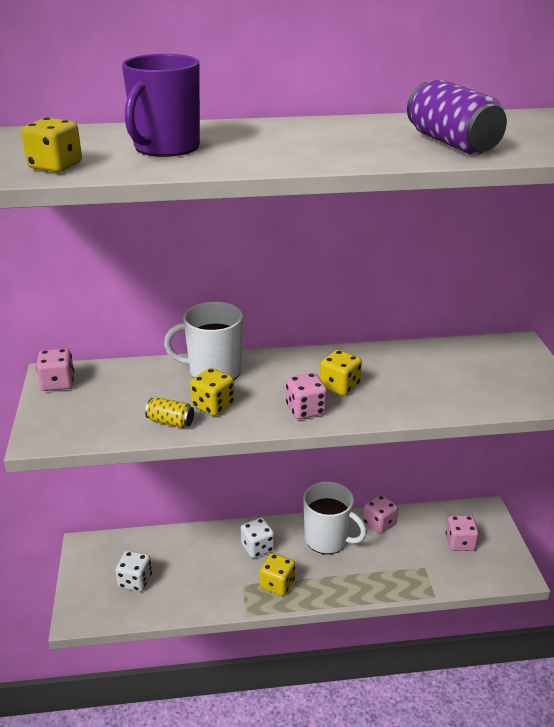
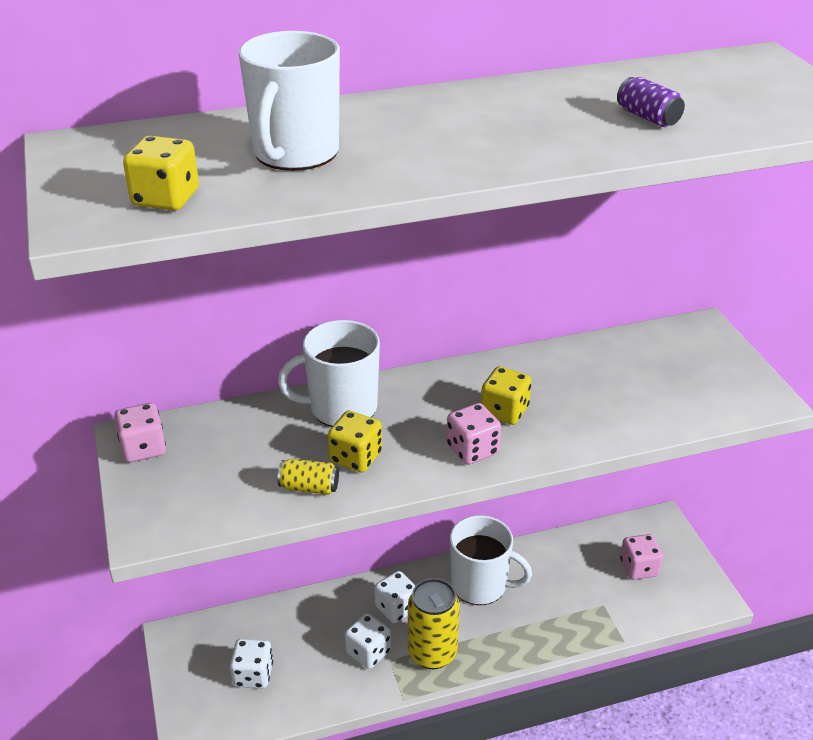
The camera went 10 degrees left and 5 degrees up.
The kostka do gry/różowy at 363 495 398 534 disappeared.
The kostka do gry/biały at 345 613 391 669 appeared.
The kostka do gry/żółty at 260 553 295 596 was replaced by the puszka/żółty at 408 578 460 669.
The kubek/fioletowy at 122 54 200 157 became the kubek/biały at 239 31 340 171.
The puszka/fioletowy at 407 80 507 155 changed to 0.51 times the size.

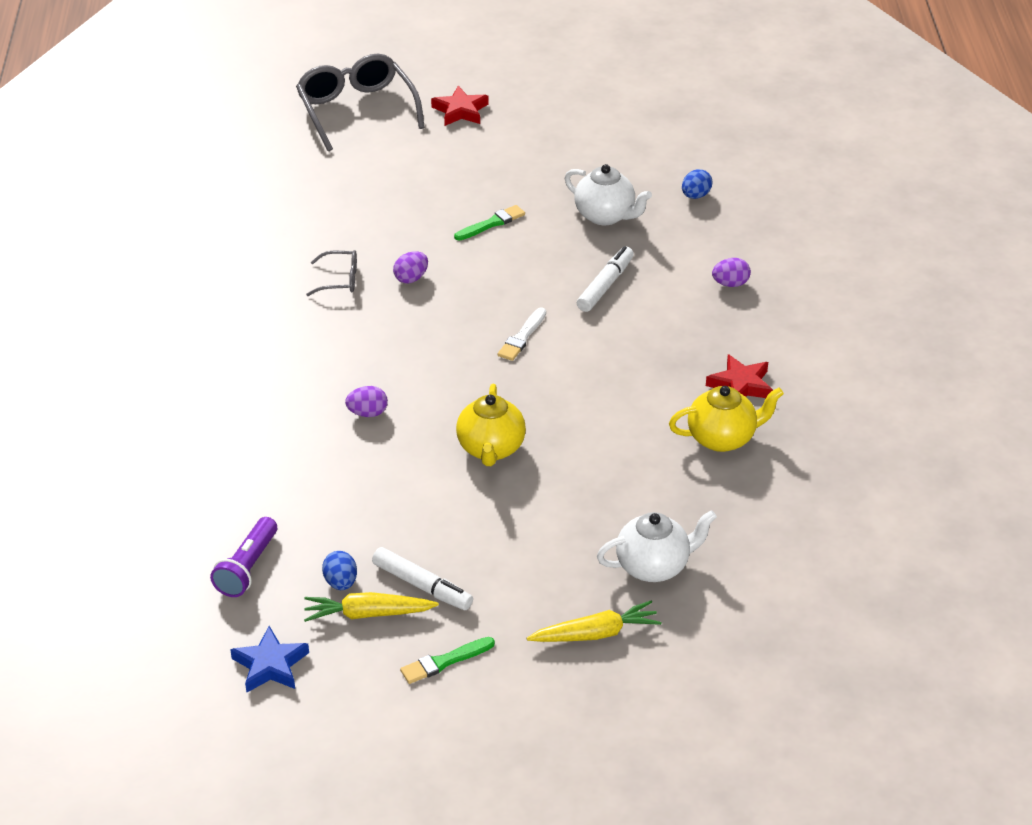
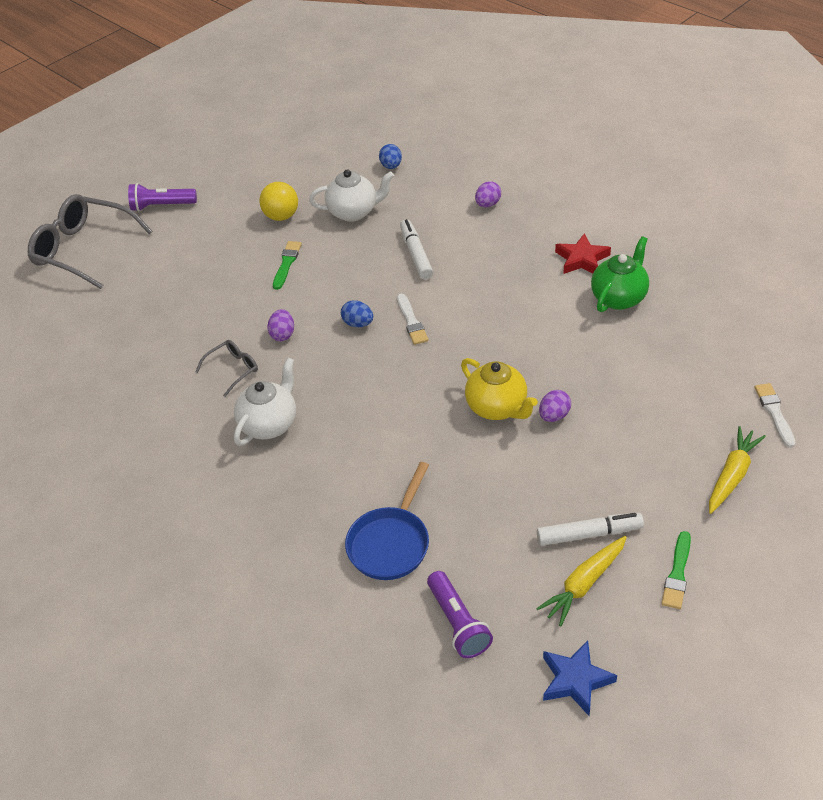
The camera went 40 degrees left and 5 degrees up.
The piłka/żółty at 259 182 298 221 appeared.
The patelnia/niebieski at 345 462 429 580 appeared.
The pędzel/biały at 755 383 796 448 appeared.
The jajko/niebieski moved from 322 551 357 590 to 341 300 373 327.
The jajko/fioletowy moved from 345 386 388 417 to 539 390 571 422.
The imbryk/biały moved from 597 510 717 582 to 234 358 296 446.
The gwiazda/czerwony at 431 86 488 126 was replaced by the latarka/fioletowy at 128 183 197 211.
The imbryk/żółty at 669 386 784 452 became the imbryk/zielony at 591 236 649 312.

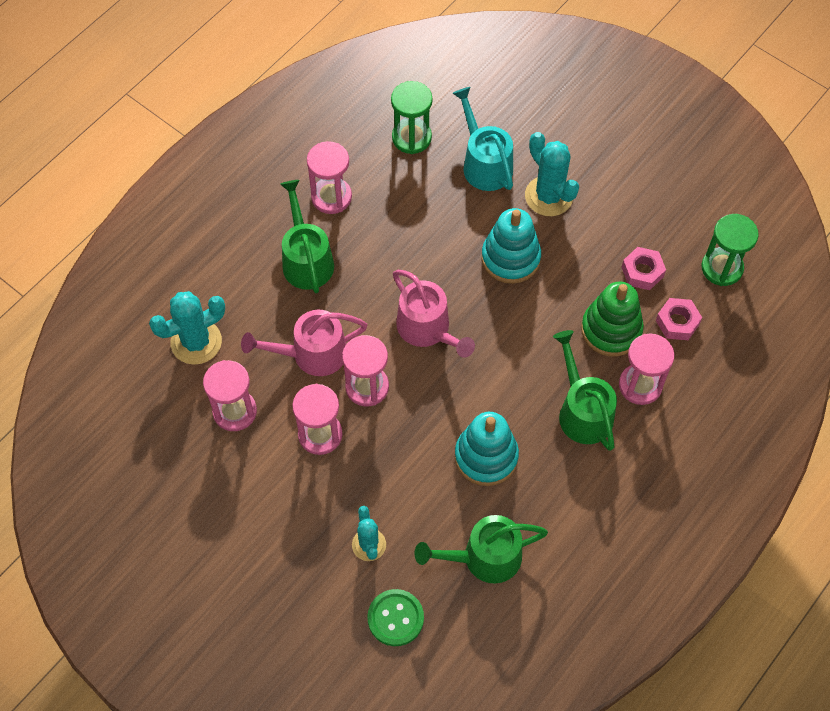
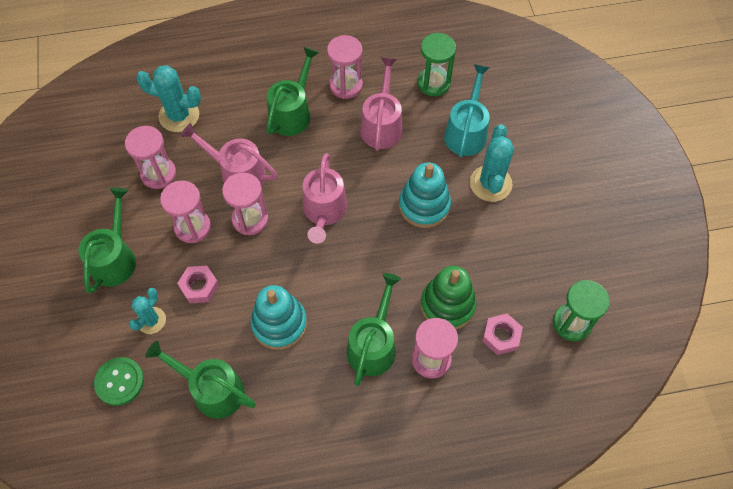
The camera went 40 degrees right and 0 degrees up.
The konewka/zielony at 79 187 136 294 appeared.
The konewka/różowy at 360 57 403 151 appeared.
The nakrętka/różowy moved from 622 247 666 290 to 177 265 219 303.

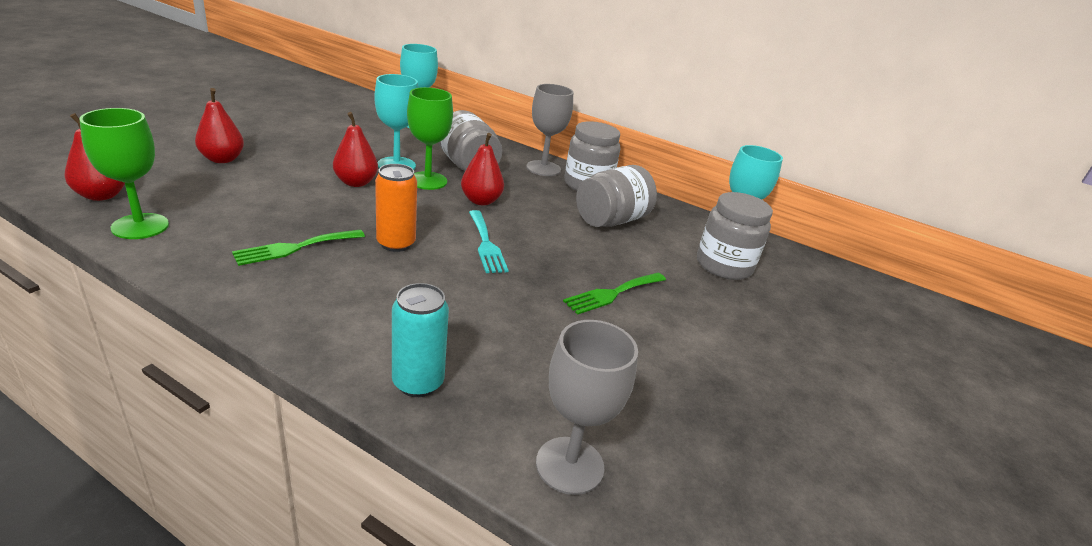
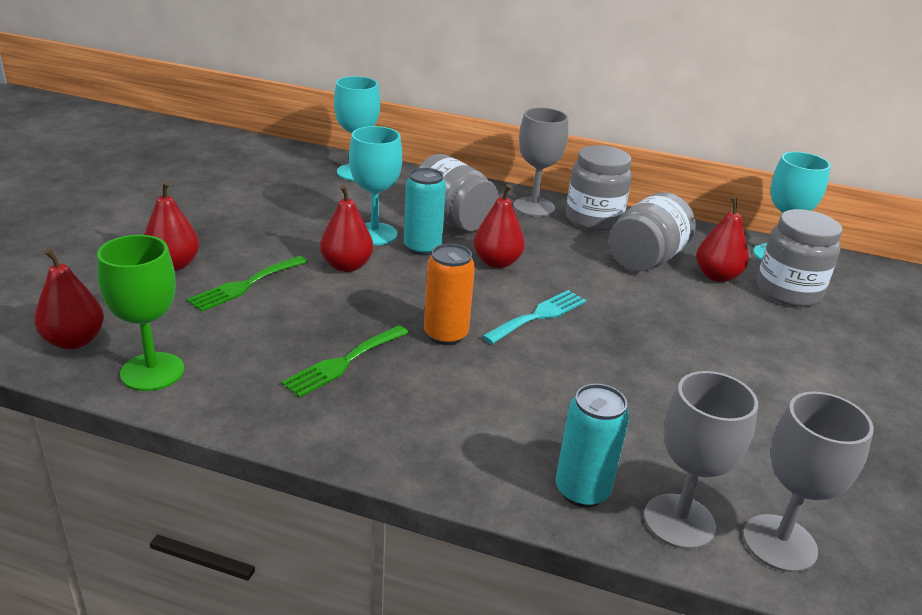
The camera went 10 degrees left and 0 degrees up.
The kielich/szary at 644 371 758 549 appeared.
The gruszka/czerwony at 696 197 749 282 appeared.
The widelec/zielony moved from 563 273 666 315 to 187 256 308 312.
The kielich/zielony at 407 87 453 190 was replaced by the puszka/turkusowy at 404 168 446 256.
The widelec/turkusowy at 469 210 509 273 turned 105 degrees counterclockwise.

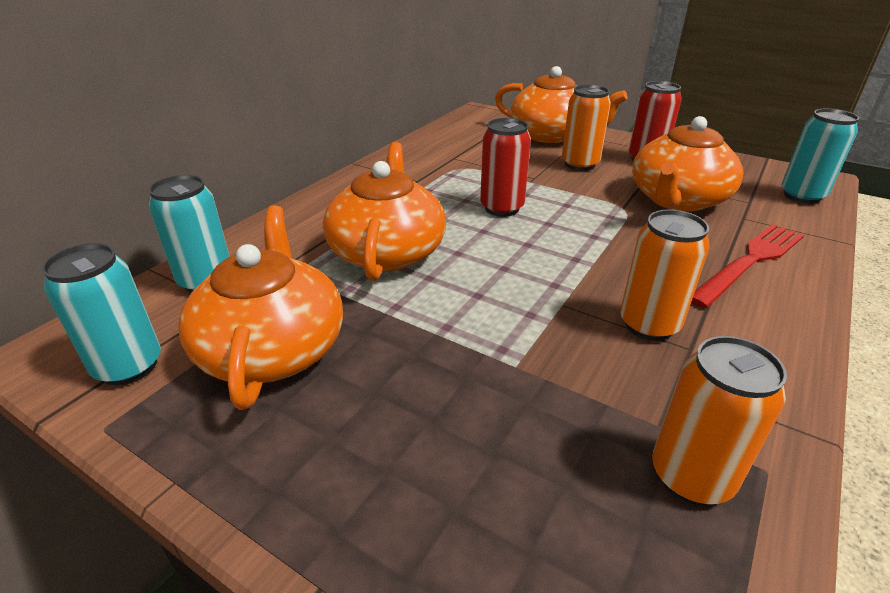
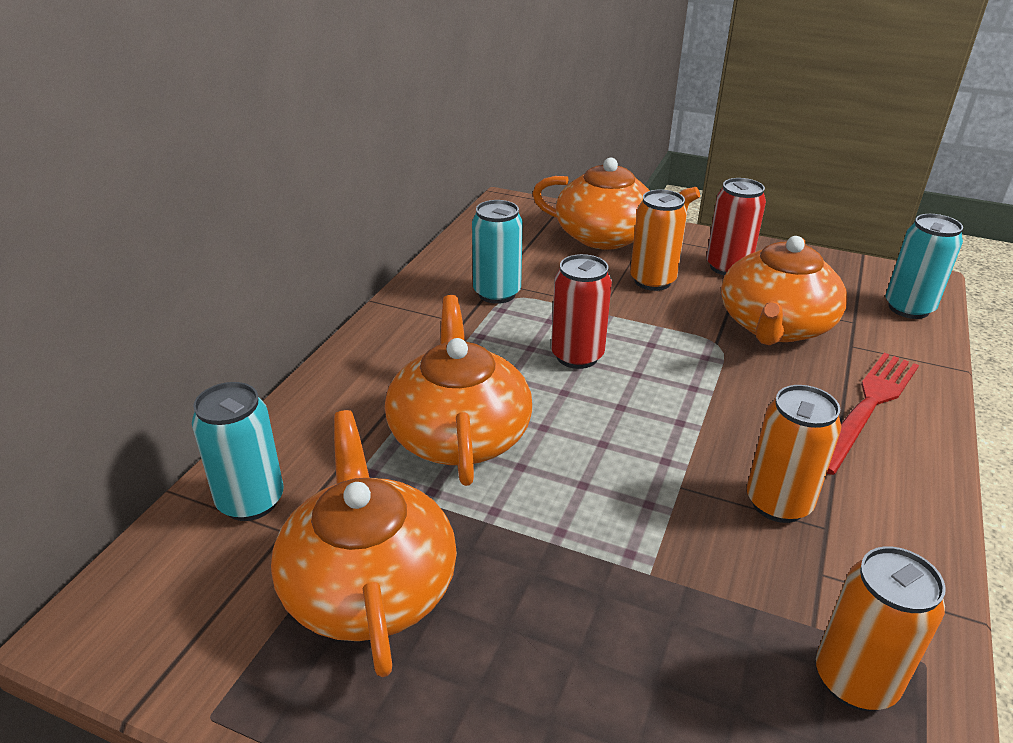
The camera went 10 degrees left and 0 degrees up.
The puszka/turkusowy moved from 42 243 161 386 to 472 200 523 304.

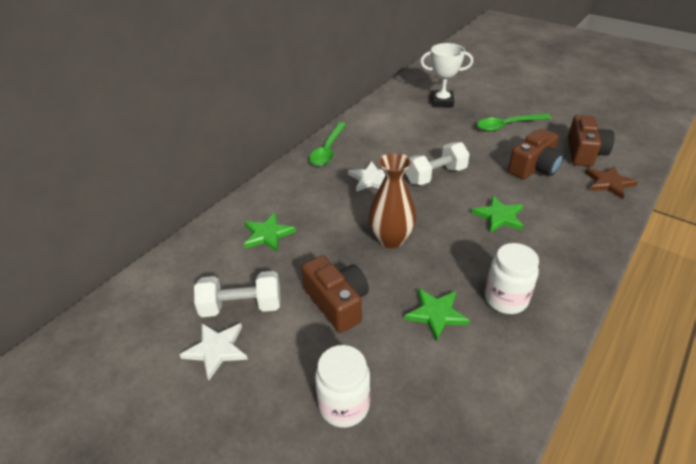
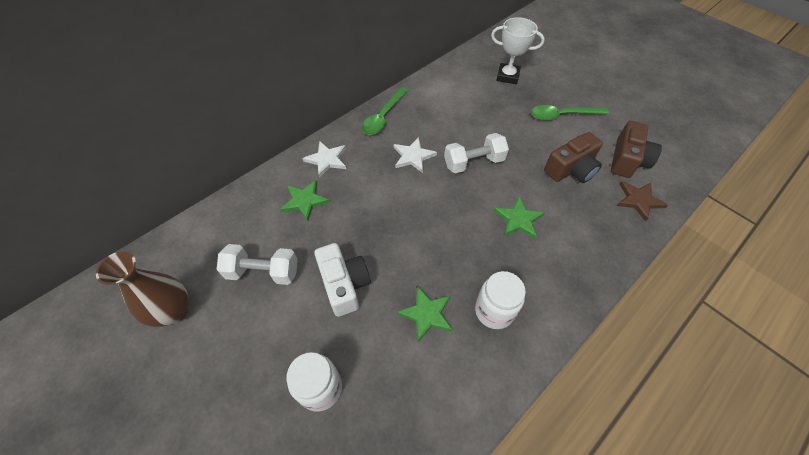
The camera went 10 degrees right and 15 degrees up.
The gwiazda/biały moved from 180 323 248 380 to 303 141 346 178.
The wazon/brązowy moved from 368 153 416 248 to 96 251 189 327.
The aparat fotograficzny/brązowy at 302 255 369 333 became the aparat fotograficzny/biały at 314 243 371 317.

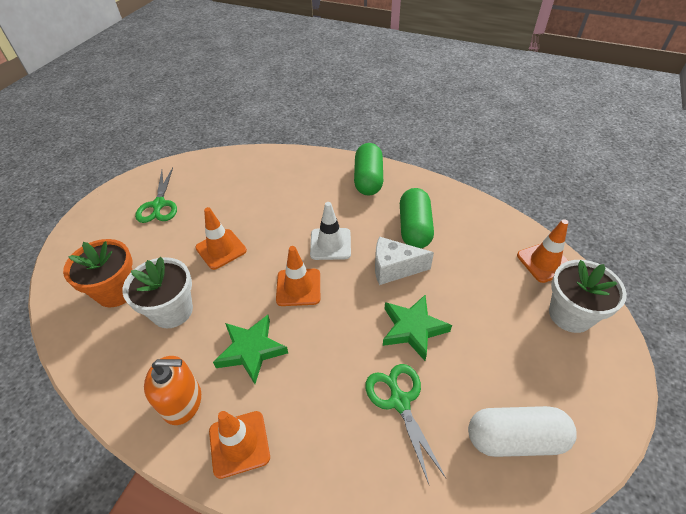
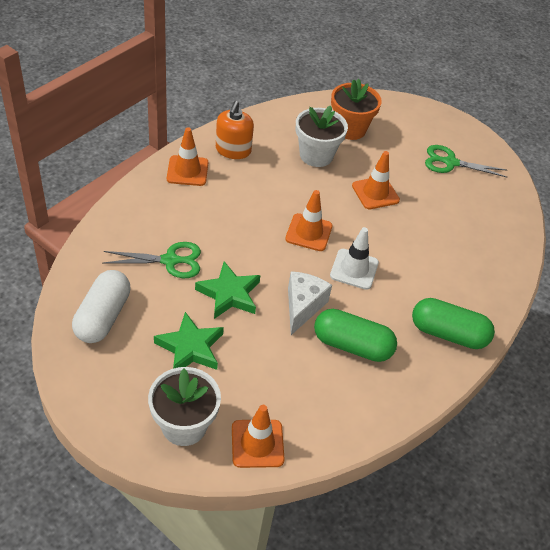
The camera went 100 degrees right and 0 degrees up.
The gwiazda/zielony moved from 213 315 288 384 to 154 312 224 370.

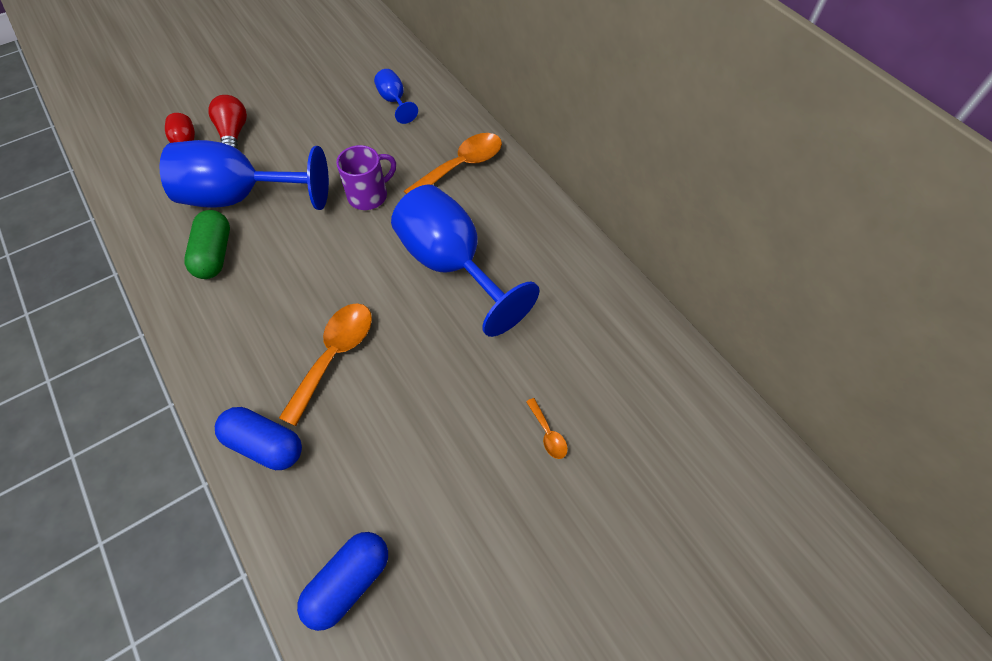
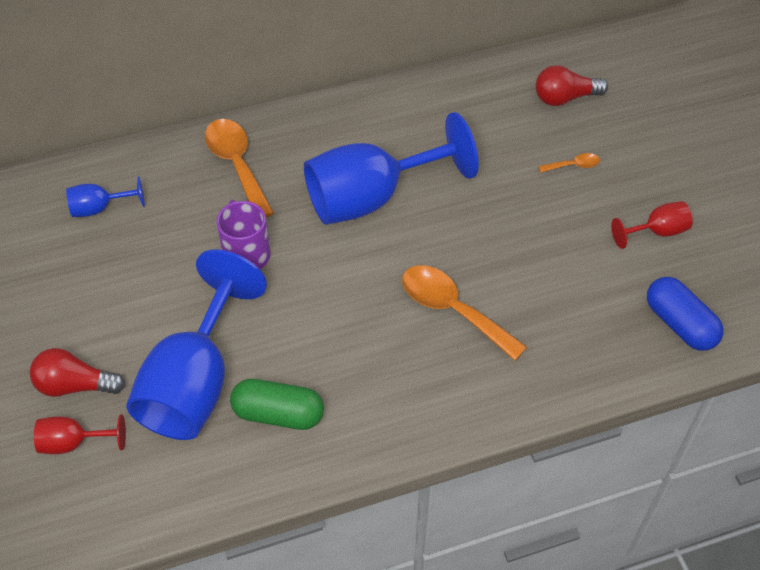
The camera went 75 degrees left and 5 degrees down.
The kapsułka/niebieski at 215 407 302 470 disappeared.
The żarówka/czerwony at 536 65 608 106 appeared.
The kielich/czerwony at 611 201 692 249 appeared.

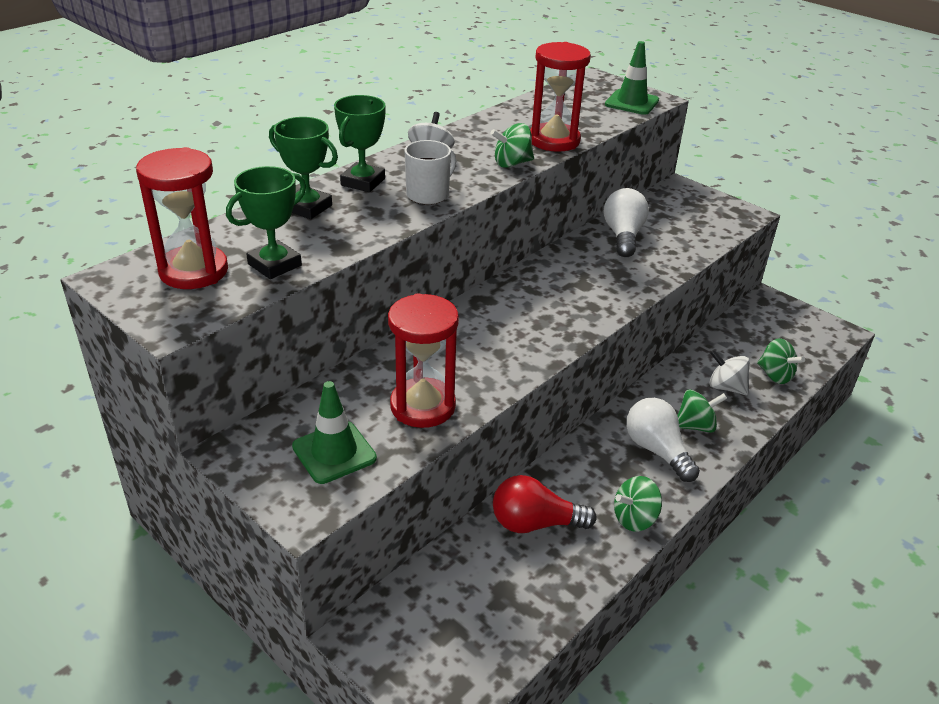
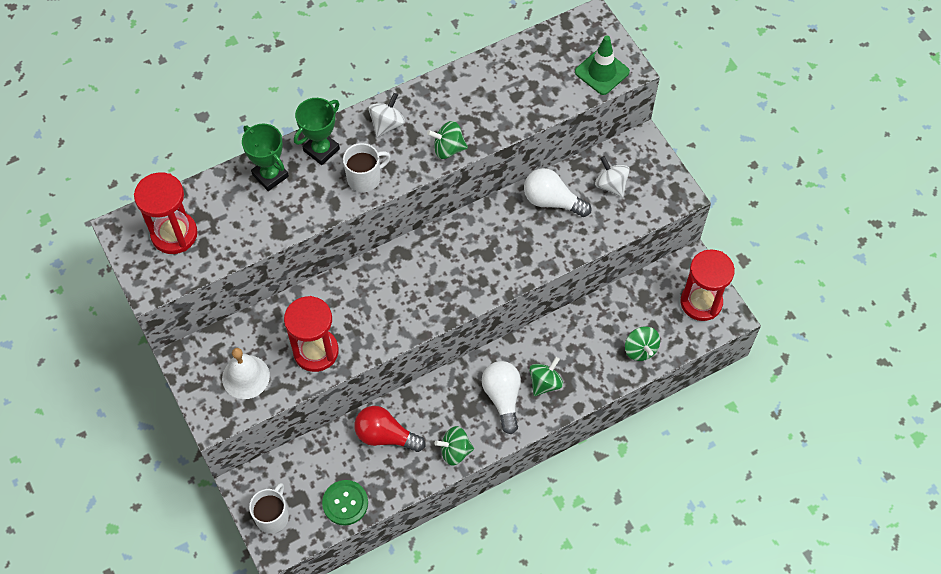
The camera went 20 degrees right and 25 degrees up.
The puchar/zielony at 226 166 306 279 disappeared.
The kubek/biały at 249 483 289 534 appeared.
The guzik/zielony at 322 480 368 525 appeared.
The klepsydra/czerwony moved from 530 42 591 152 to 681 249 735 321.
The bączek/biały moved from 709 349 750 395 to 595 156 630 197.
The pachołek/zielony at 292 381 377 484 was replaced by the dzwonek/biały at 222 348 270 399.
The żarówka/biały at 604 188 649 257 turned 90 degrees counterclockwise.
The bączek/zielony at 677 389 727 433 turned 60 degrees counterclockwise.

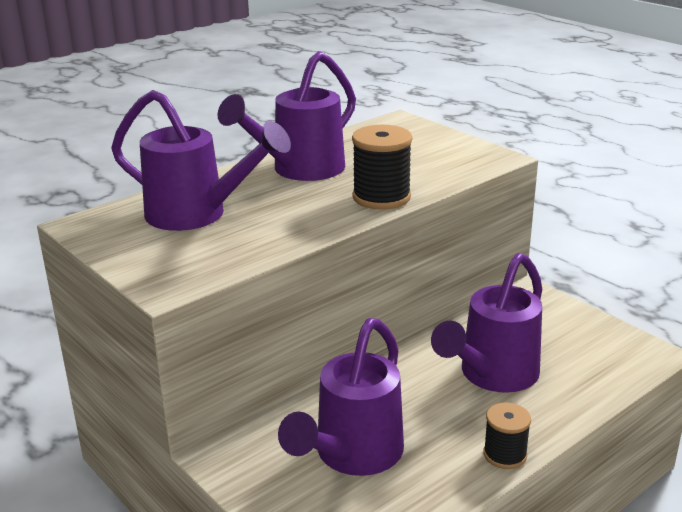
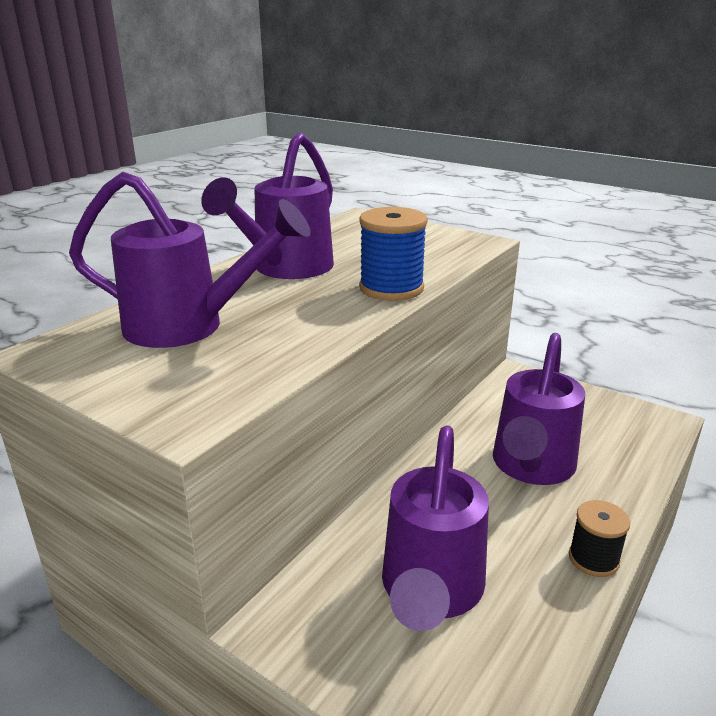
The camera went 15 degrees left and 0 degrees up.
The szpulka/czarny at 352 125 412 210 became the szpulka/niebieski at 359 207 428 301.

